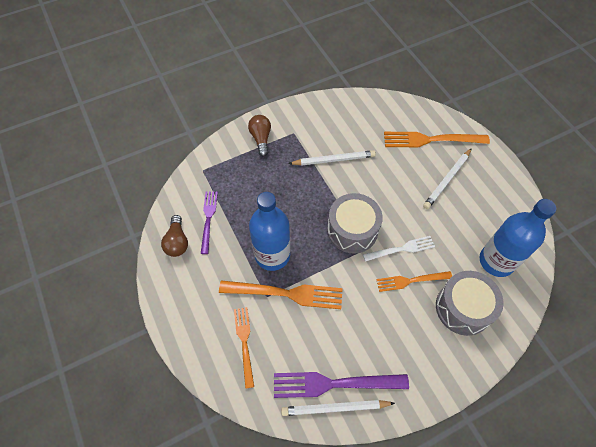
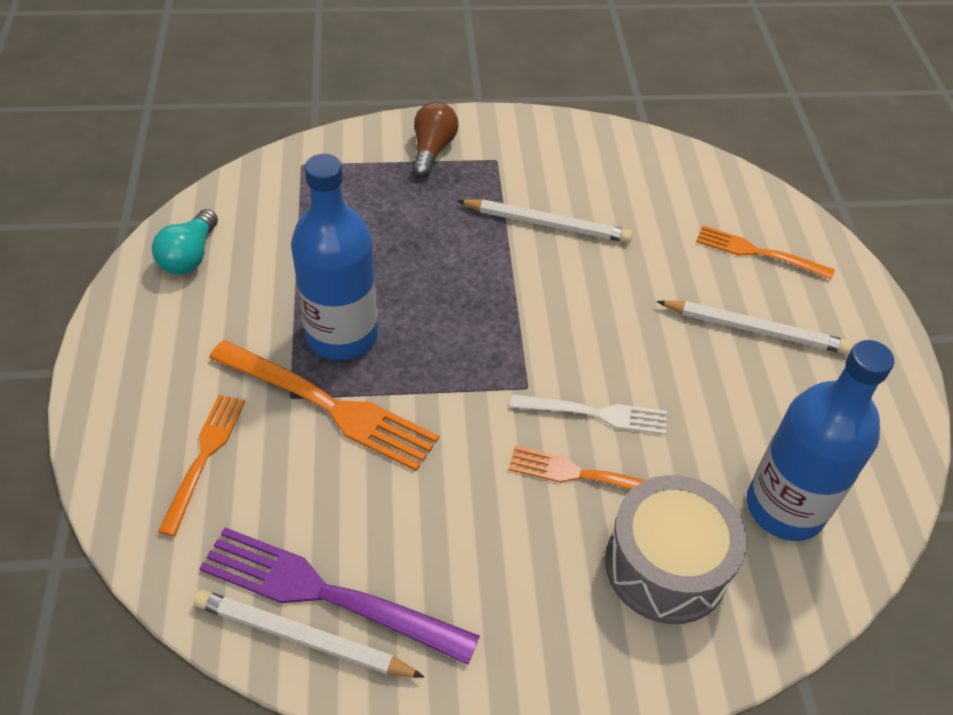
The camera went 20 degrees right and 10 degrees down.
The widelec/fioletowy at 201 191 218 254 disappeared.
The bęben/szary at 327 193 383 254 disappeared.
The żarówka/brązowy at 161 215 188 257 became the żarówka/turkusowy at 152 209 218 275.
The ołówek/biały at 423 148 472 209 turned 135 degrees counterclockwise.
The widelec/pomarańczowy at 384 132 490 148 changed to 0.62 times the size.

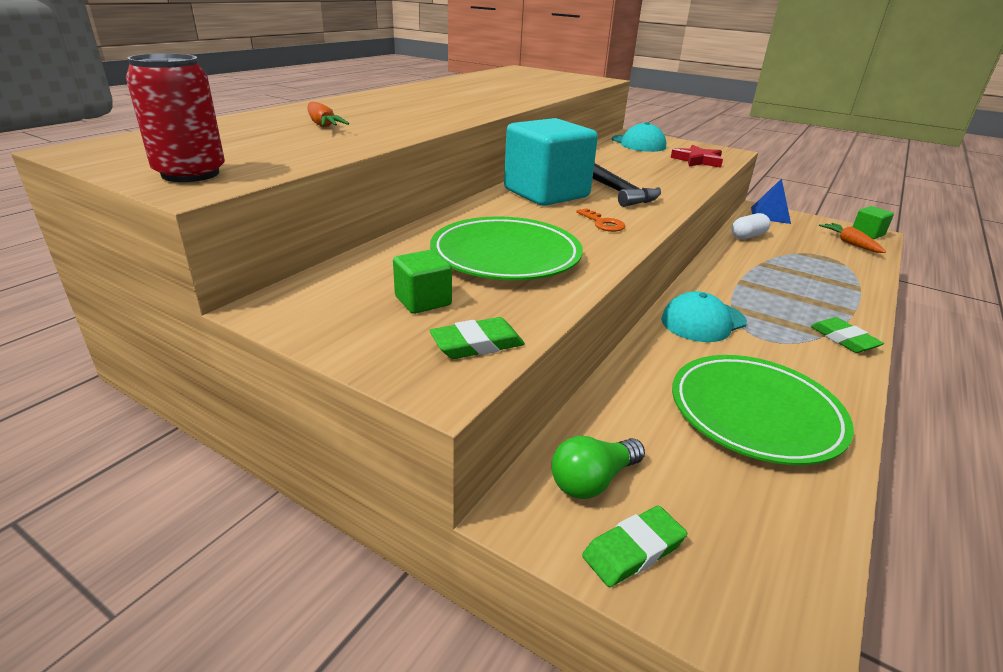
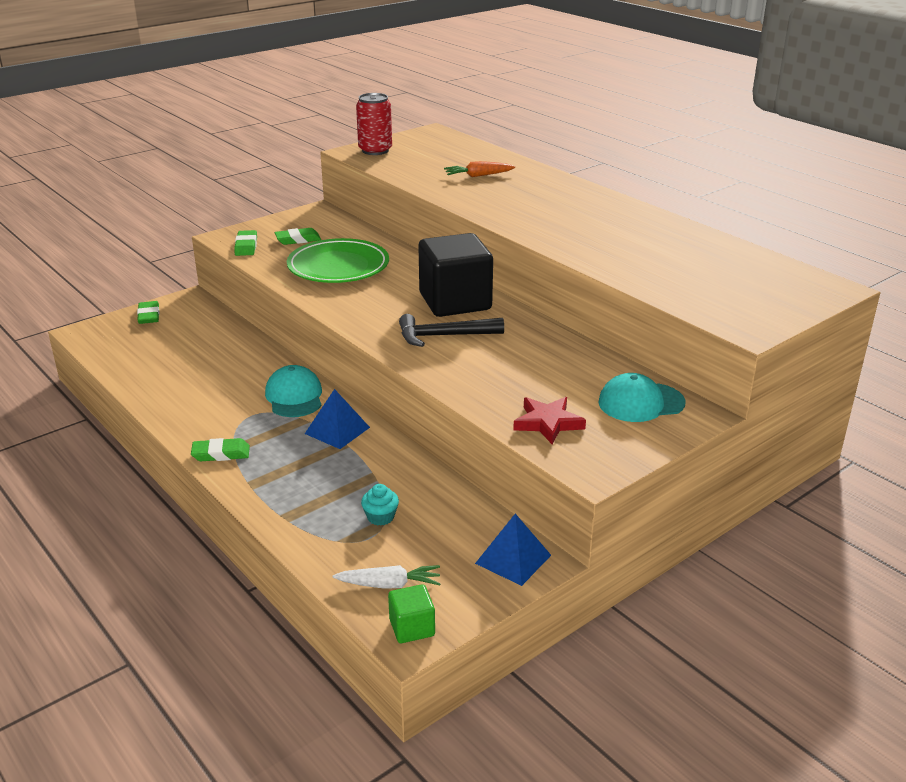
The camera went 110 degrees right and 0 degrees up.
The żarówka/zielony at 551 436 645 499 disappeared.
The klucz/pomarańczowy at 576 208 626 232 disappeared.
The talerz/zielony at 672 355 854 465 disappeared.
The kapsułka/biały at 732 213 771 239 disappeared.
The piramida/niebieski at 305 389 370 449 appeared.
The muffinka/turkusowy at 361 484 399 526 appeared.
The sześcian/zielony at 393 250 452 314 was replaced by the gumka do mazania/zielony at 275 228 321 245.
The sześcian/turkusowy at 504 118 598 206 became the sześcian/czarny at 418 233 493 317.
The marchewka/pomarańczowy at 819 223 886 253 became the marchewka/biały at 333 565 441 589.

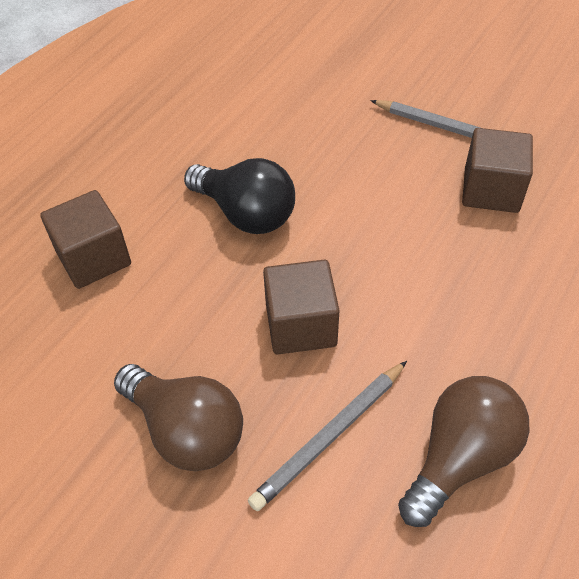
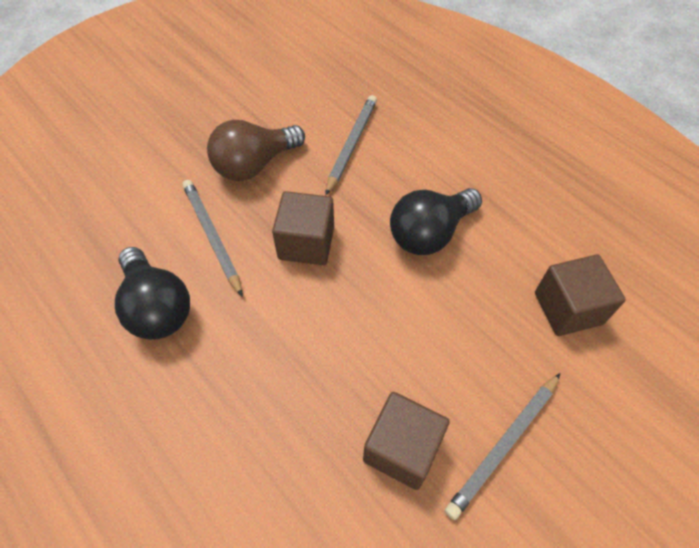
The camera went 105 degrees right and 5 degrees up.
The ołówek/szary at 325 95 377 196 appeared.
The sześcian/brązowy moved from 40 190 131 289 to 535 254 626 336.
The żarówka/brązowy at 398 376 529 527 became the żarówka/czarny at 115 247 190 340.

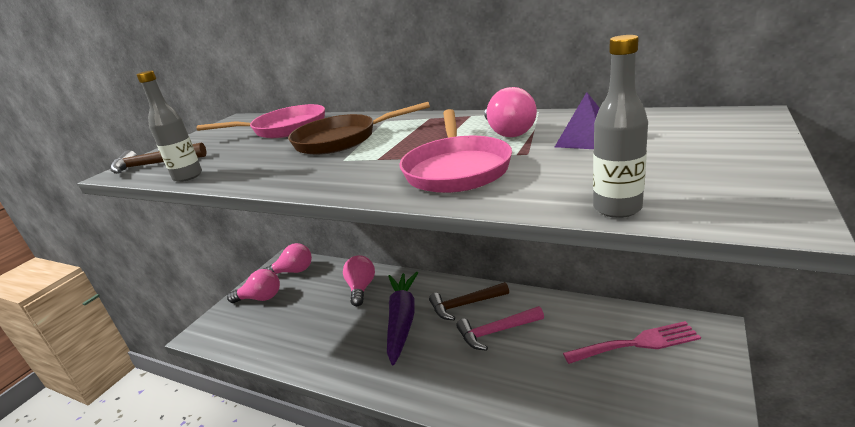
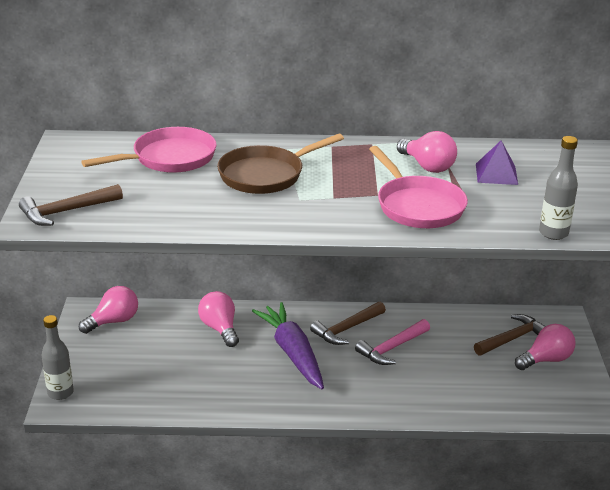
The camera went 30 degrees left and 5 degrees up.
The butelka/szary moved from 137 71 202 182 to 41 315 74 400.
The żarówka/różowy moved from 227 269 280 303 to 515 324 575 370.
The widelec/różowy at 563 321 701 364 was replaced by the młotek/brązowy at 474 314 545 356.

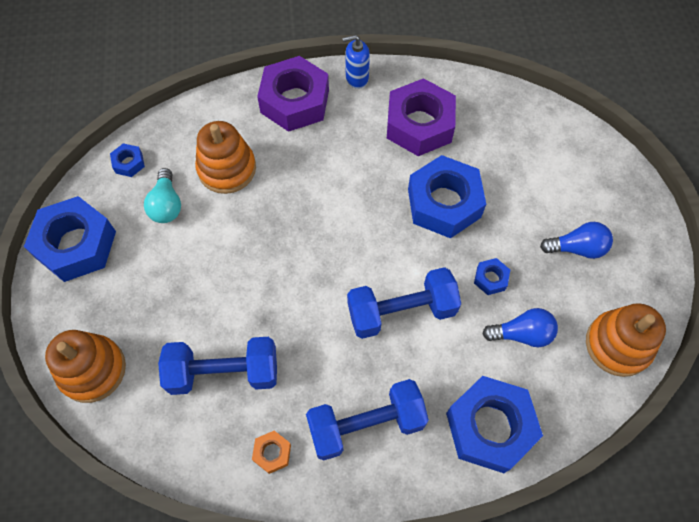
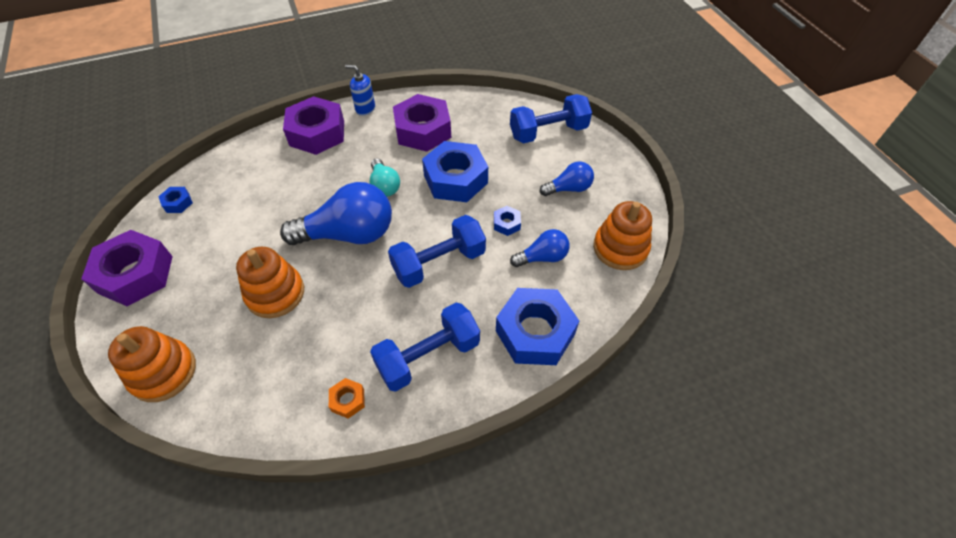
The camera went 15 degrees left and 10 degrees down.
The żarówka/niebieski at 280 182 392 245 appeared.
The żarówka/turkusowy moved from 144 168 181 223 to 370 158 400 197.
The hantel/niebieski moved from 158 337 277 395 to 510 94 592 143.
The zabawka nakładanka/pomarańczowy moved from 195 121 256 194 to 236 247 304 318.
The nakrętka/niebieski at 24 196 116 282 became the nakrętka/fioletowy at 81 230 173 306.
The dozownik mydła/niebieski at 343 35 370 89 turned 45 degrees clockwise.

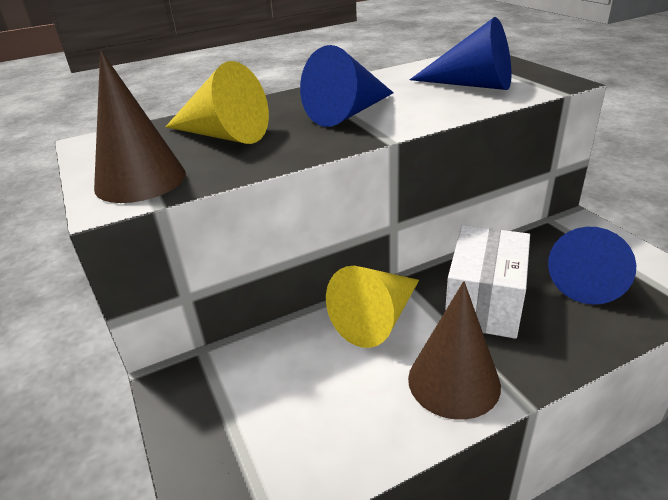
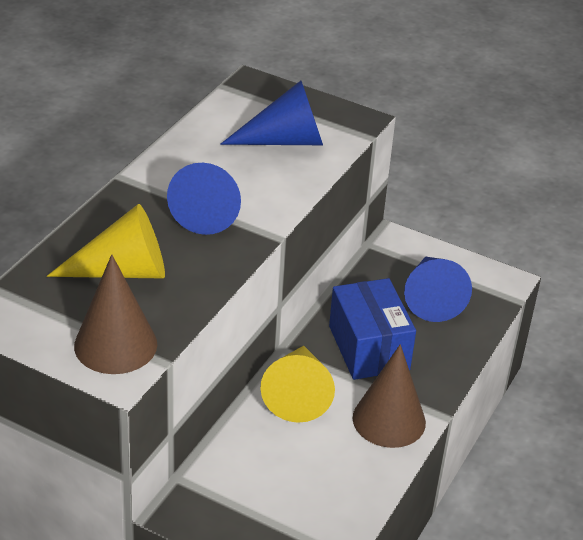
The camera went 40 degrees left and 5 degrees up.
The pudełko/biały at 445 225 530 339 became the pudełko/niebieski at 329 278 416 380.

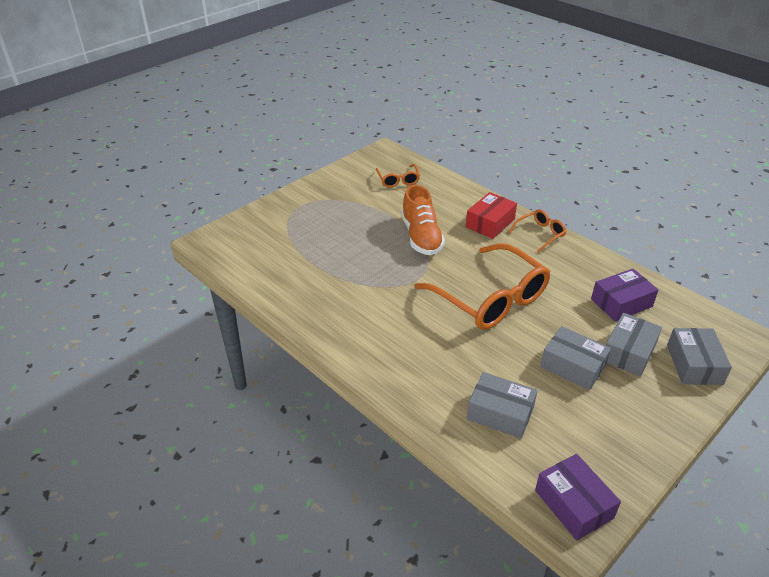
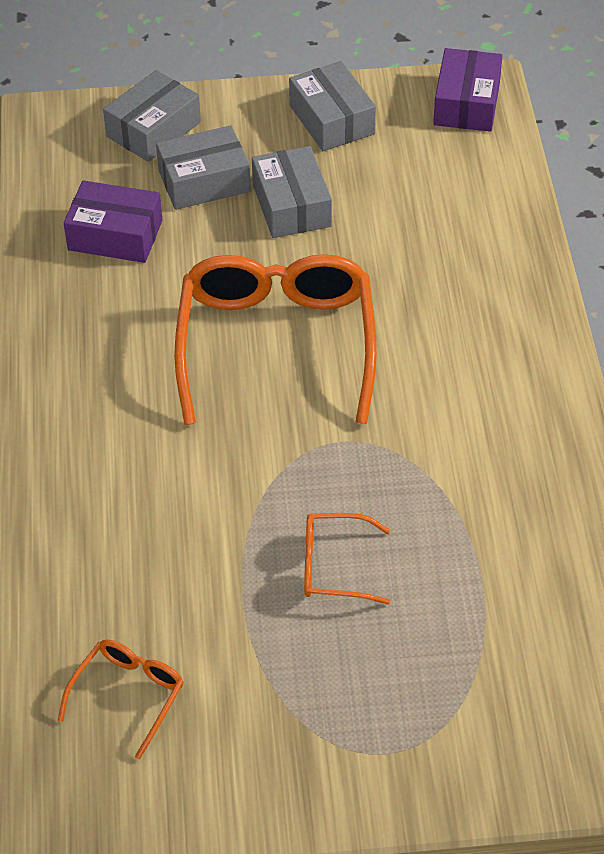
The camera went 140 degrees left and 10 degrees up.
The but/pomarańczowy at 401 185 445 255 disappeared.
The pudełko/czerwony at 466 192 517 239 disappeared.
The pudełko/szary moved from 467 372 538 439 to 289 61 376 151.
The okulary/pomarańczowy moved from 508 209 567 253 to 304 513 390 604.

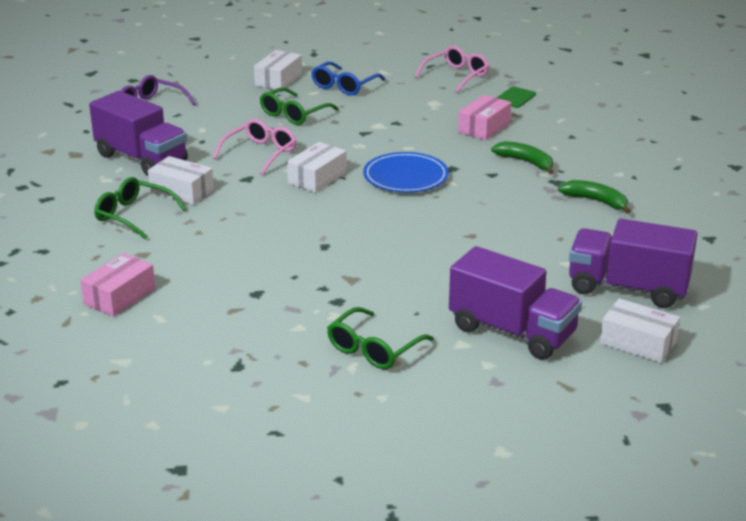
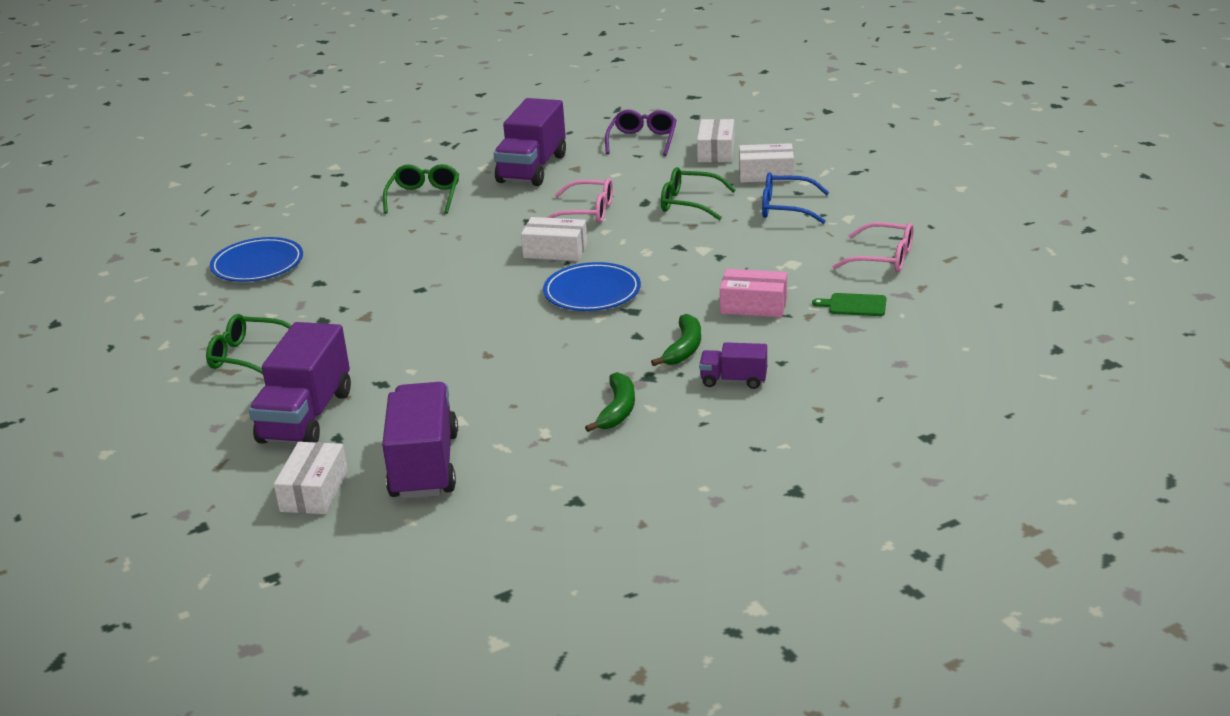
The camera went 70 degrees right and 0 degrees up.
The pudełko/różowy at 80 253 155 317 disappeared.
The talerz/niebieski at 210 237 303 282 appeared.
The ciężarówka/fioletowy at 699 342 767 389 appeared.
The pudełko/biały moved from 148 156 214 205 to 697 119 735 162.

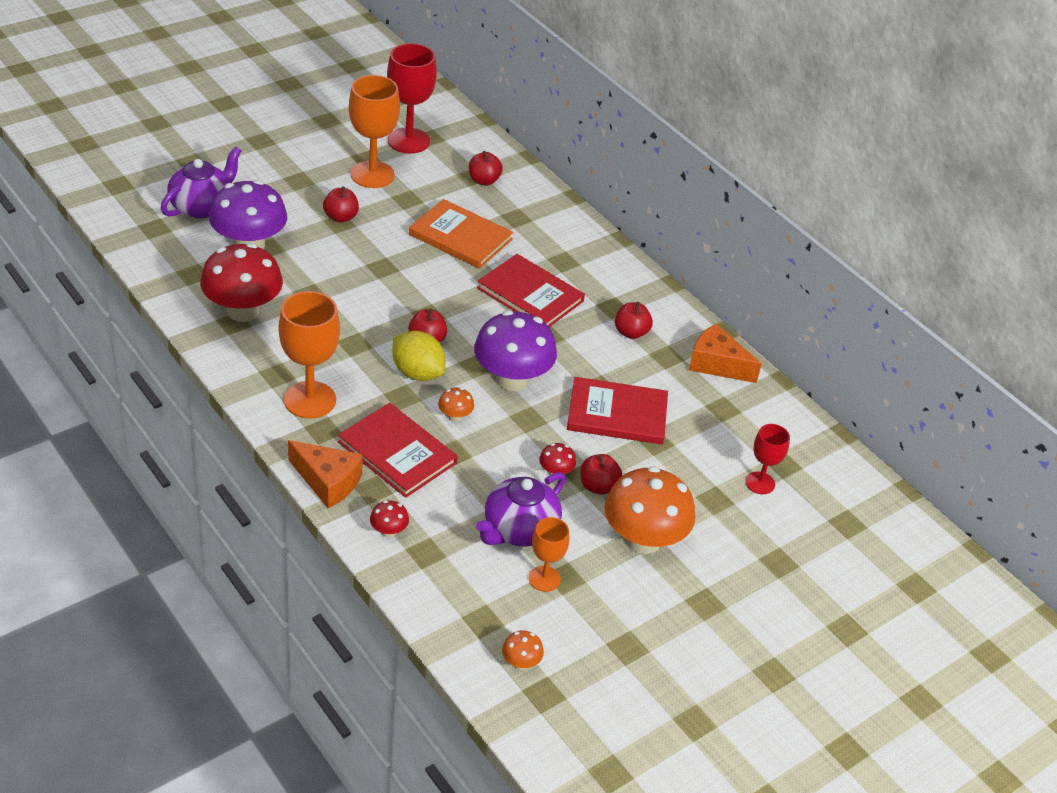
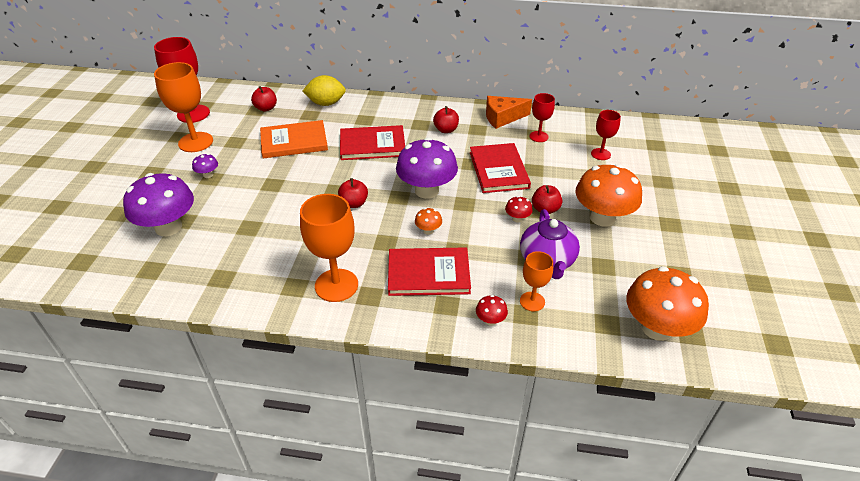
The camera went 40 degrees left and 0 degrees up.
The imbryk/fioletowy at 161 147 241 218 disappeared.
The grzyb/czerwony at 200 243 283 322 disappeared.
The ser/pomarańczowy at 288 440 363 508 disappeared.
The kielich/czerwony at 530 93 555 142 appeared.
The cytryna/żółty moved from 392 331 445 381 to 302 75 346 106.
The kielich/pomarańczowy moved from 529 517 570 592 to 520 251 553 311.
The jabłko/czerwony at 323 186 359 223 was replaced by the grzyb/fioletowy at 192 154 218 178.
The książka/czerwony at 567 377 668 444 turned 60 degrees counterclockwise.
The grzyb/pomarańczowy at 502 630 544 670 changed to 2.36 times the size.

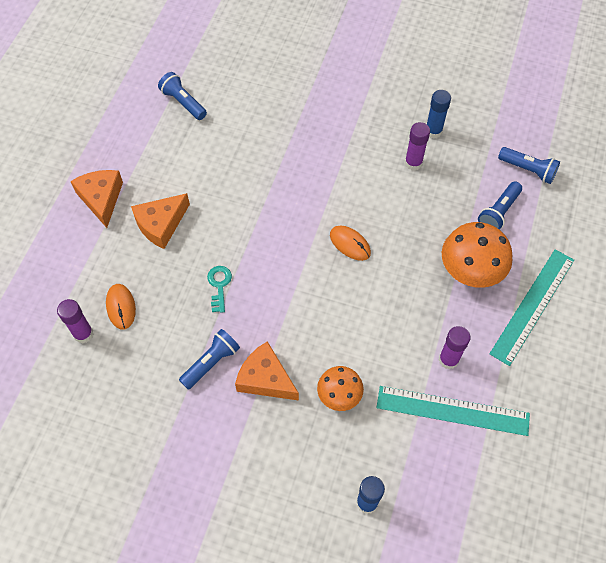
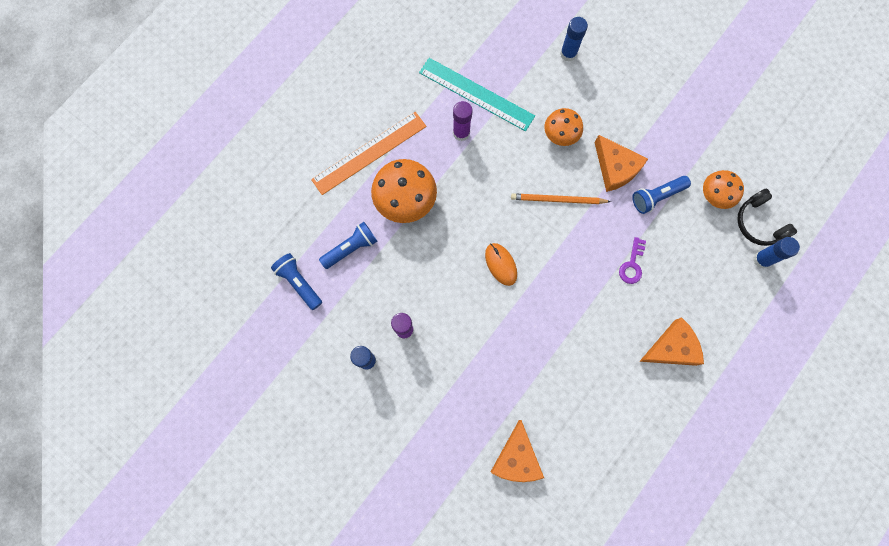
The camera went 160 degrees left and 15 degrees up.
The myszka/pomarańczowy at 106 284 136 330 disappeared.
The latarka/niebieski at 158 72 207 120 disappeared.
The ołówek/pomarańczowy at 511 193 611 204 appeared.
The grzyb/pomarańczowy at 703 170 744 209 appeared.
The słuchawki/czarny at 737 188 797 246 appeared.
The ser/pomarańczowy moved from 70 170 123 228 to 491 420 544 482.
The klej w sztyfcie/fioletowy at 57 299 93 343 became the klej w sztyfcie/niebieski at 753 237 800 269.
The klucz/turkusowy at 207 266 232 313 became the klucz/fioletowy at 619 237 646 284.
The linijka/turkusowy at 489 249 574 366 became the linijka/pomarańczowy at 311 112 426 195.

